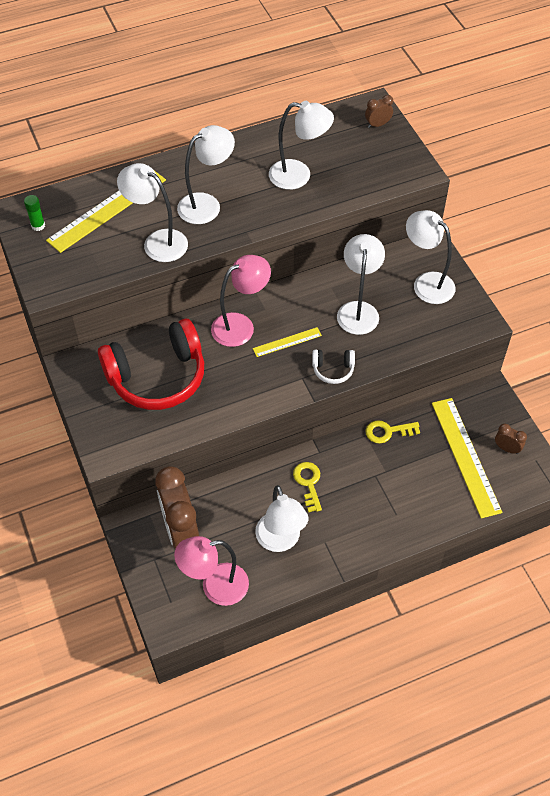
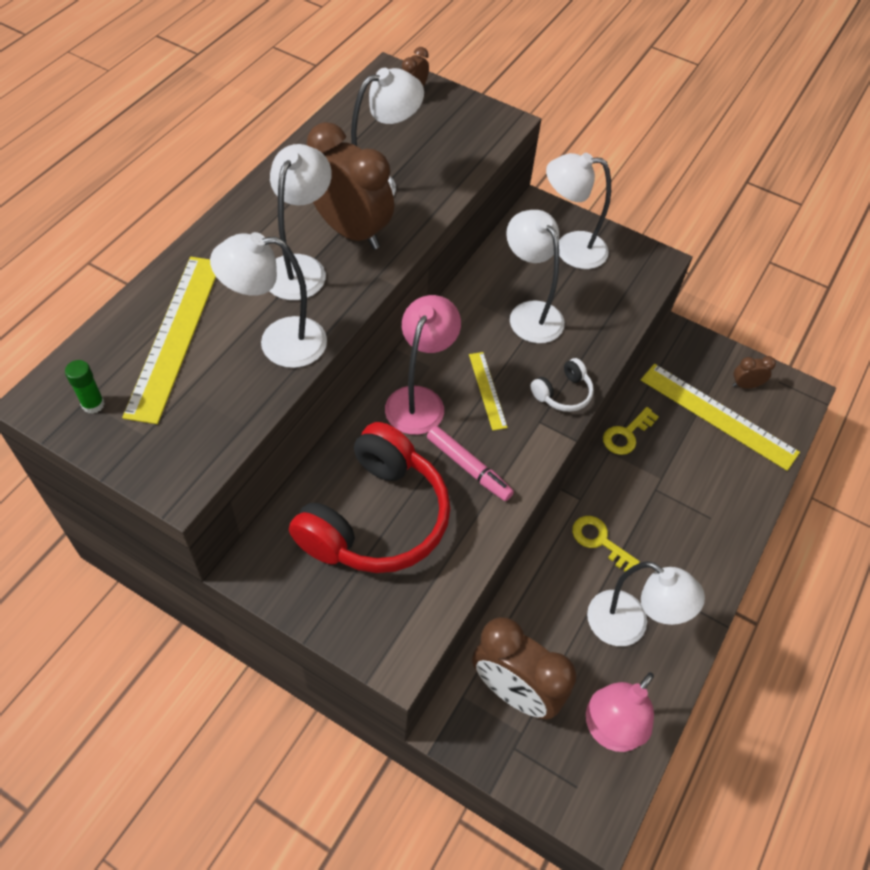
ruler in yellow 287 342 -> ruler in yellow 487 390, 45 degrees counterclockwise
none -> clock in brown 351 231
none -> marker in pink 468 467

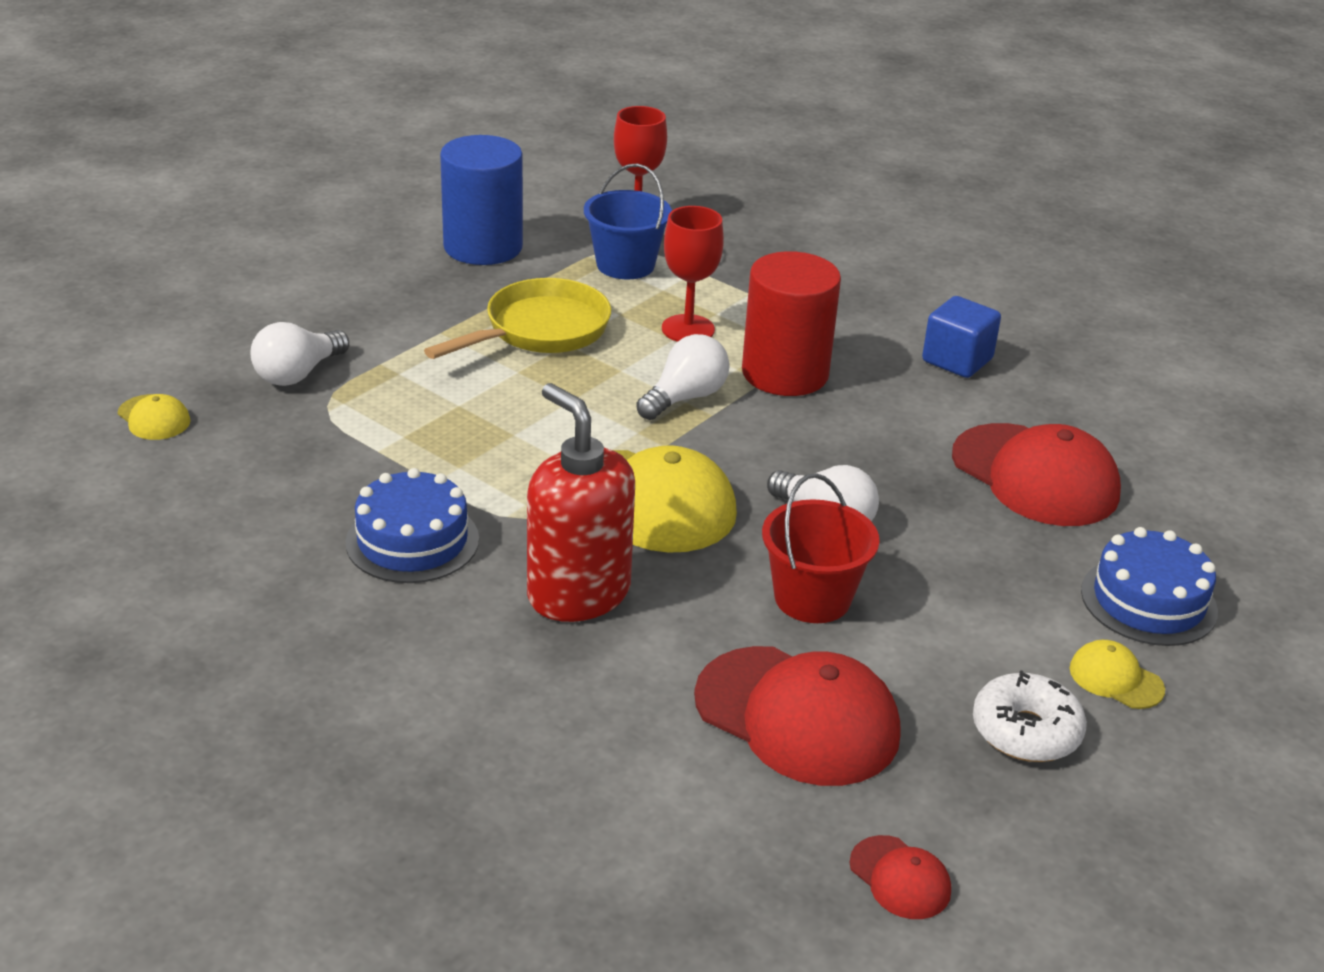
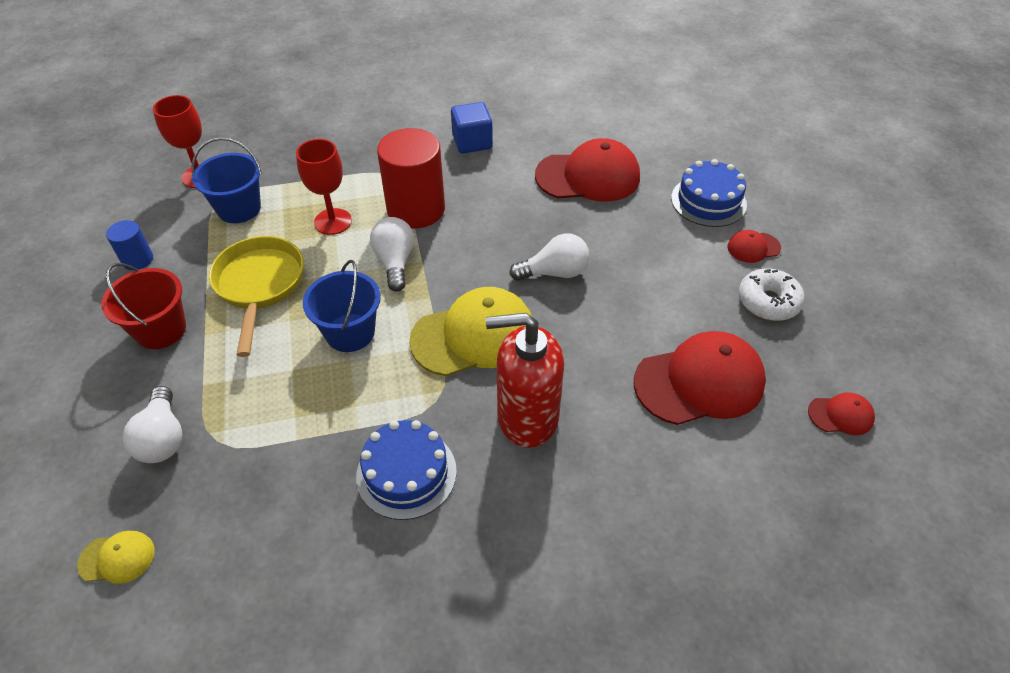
cylinder in blue 483 247 -> cylinder in blue 137 259, x0.49
bucket in red 812 598 -> bucket in red 161 330, move
cap in yellow 1115 679 -> cap in red 753 247
none -> bucket in blue 350 332

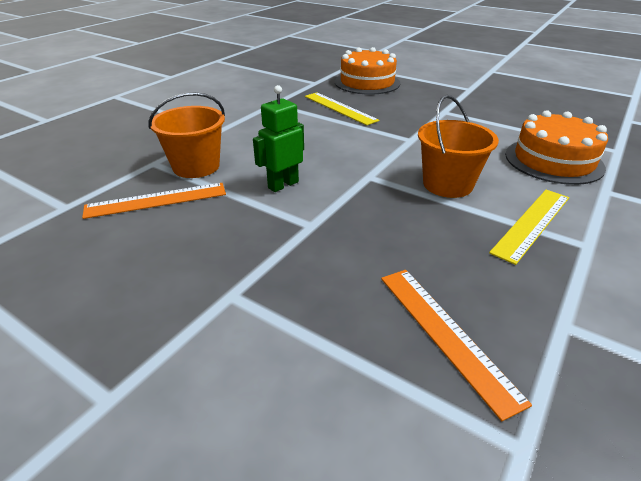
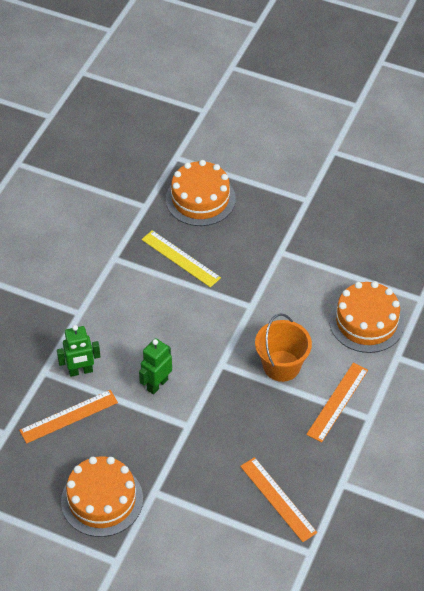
bucket in orange 196 166 -> robot in green 80 371
ruler in yellow 532 224 -> ruler in orange 337 402
none -> cake in orange 102 500

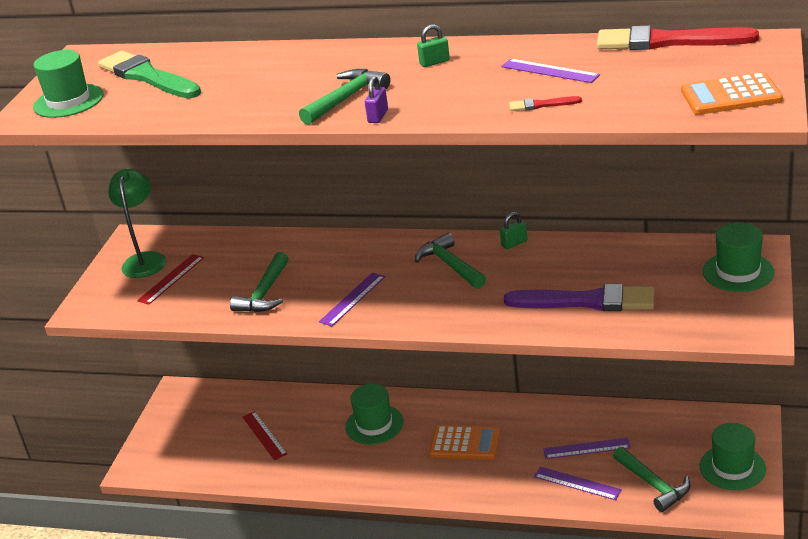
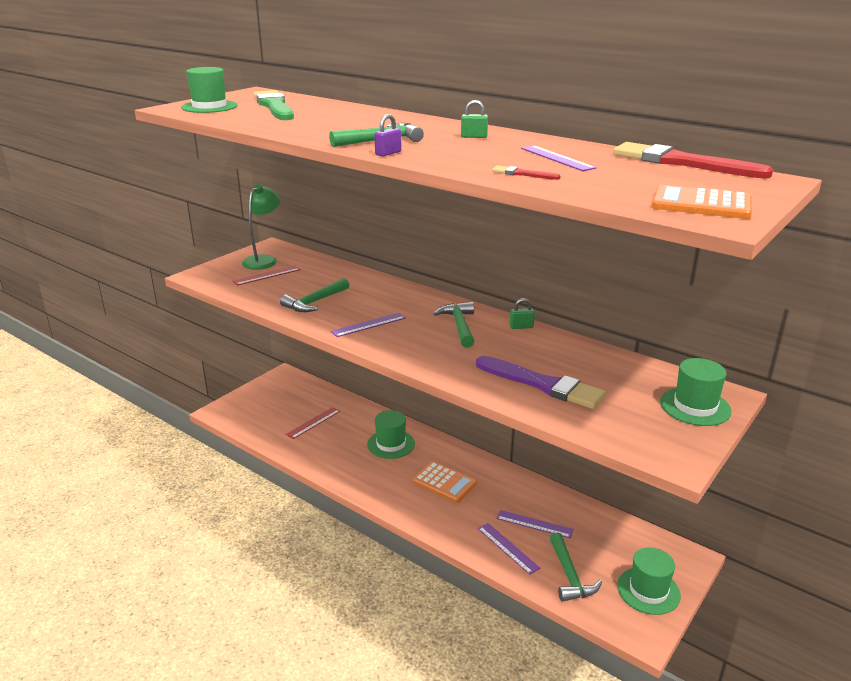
ruler in red 264 435 -> ruler in red 313 422, 45 degrees clockwise

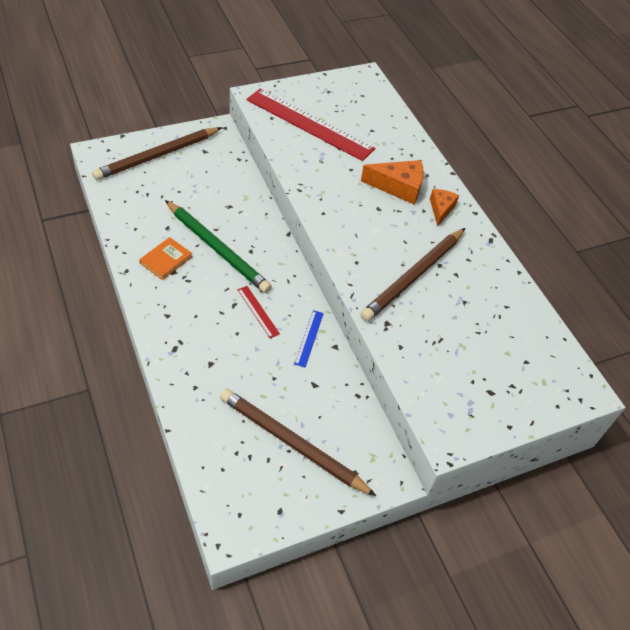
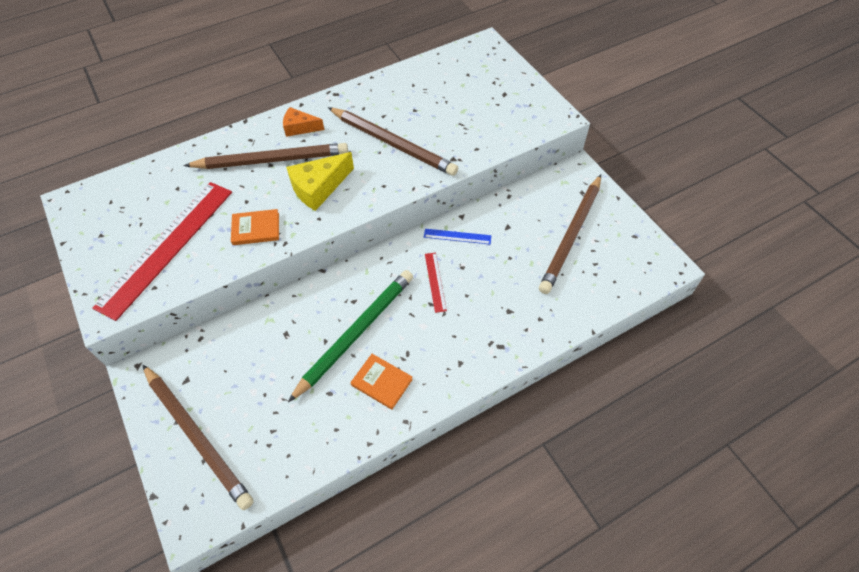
ruler in red 258 311 -> ruler in red 435 281, 60 degrees counterclockwise
cheese in orange 398 187 -> pencil in brown 271 160
none -> book in orange 256 229
none -> cheese in yellow 319 188

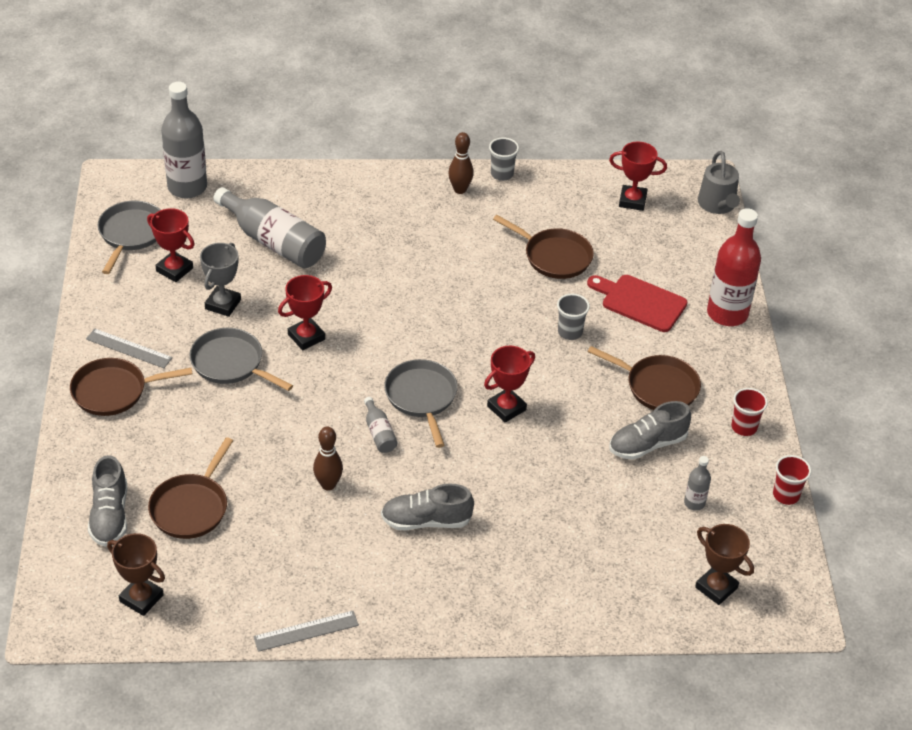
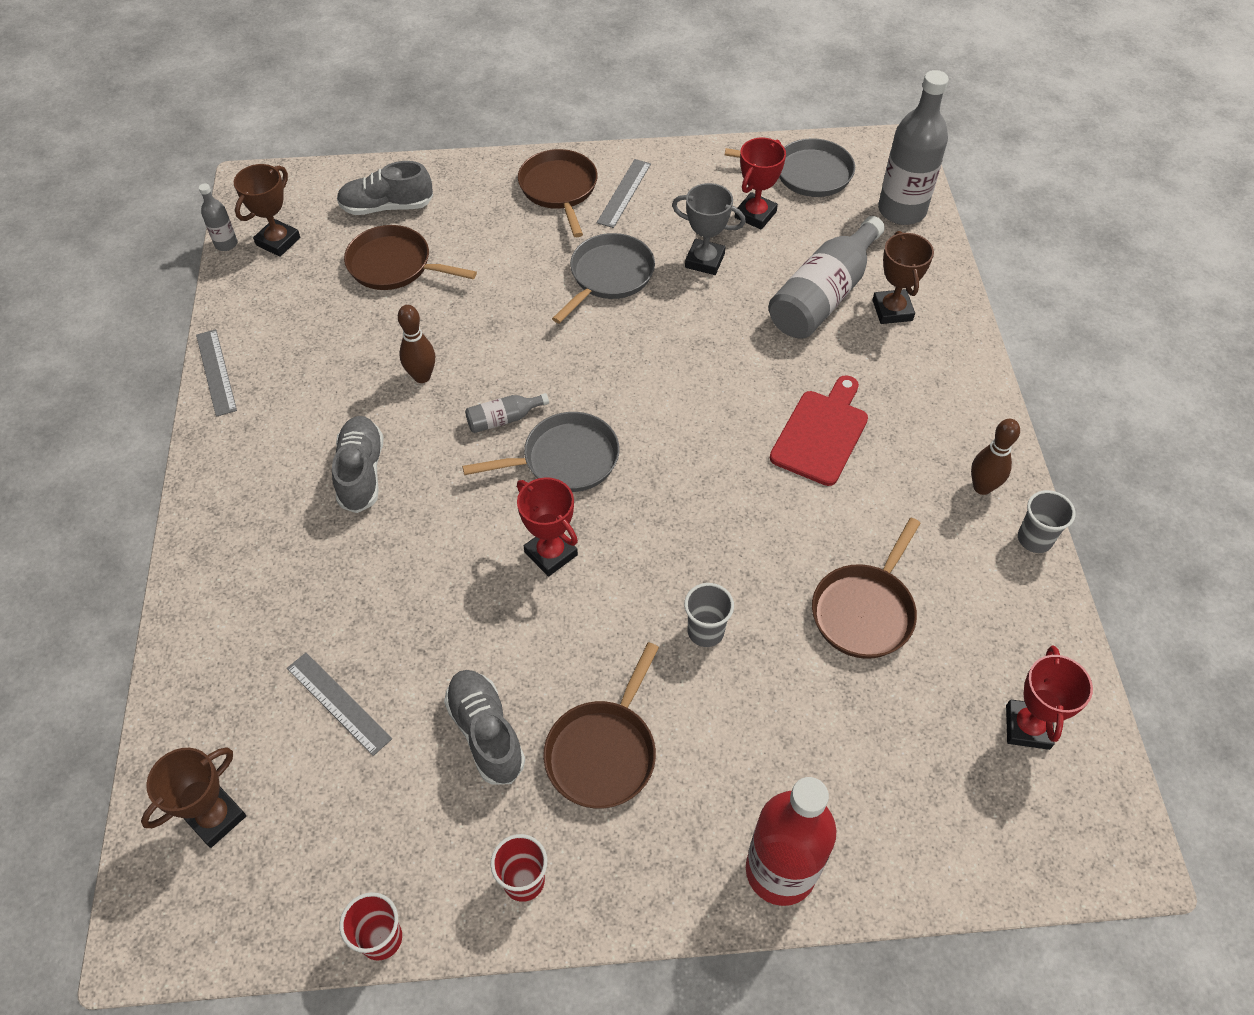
trophy in red 306 337 -> none
cutting board in red 640 302 -> cutting board in red 821 433, move
bottle in grey 694 503 -> bottle in grey 226 244, move
watering can in grey 717 205 -> none
none -> ruler in grey 339 703
none -> trophy in brown 892 310

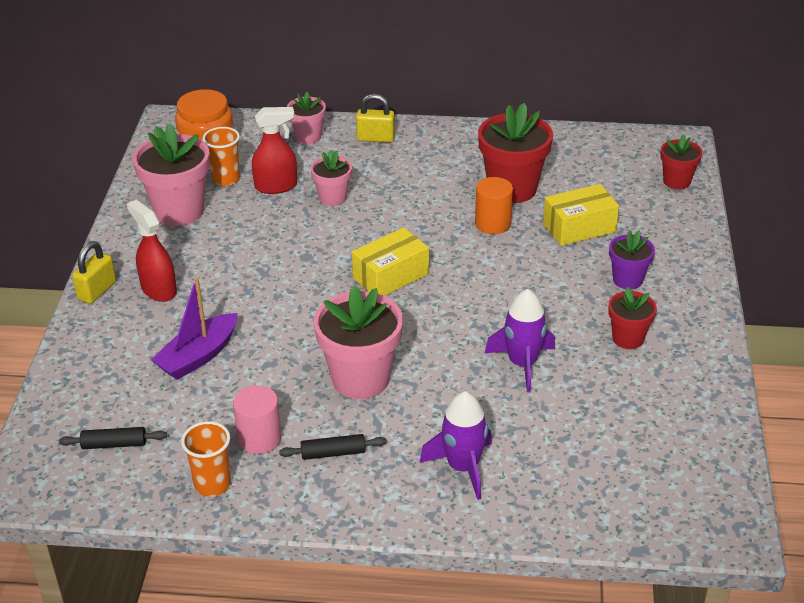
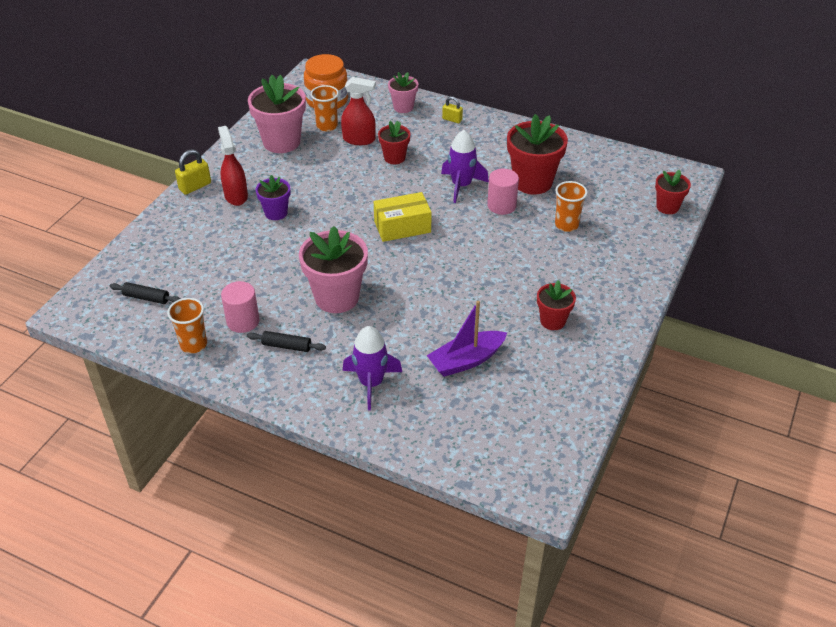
boat in purple 198 356 -> boat in purple 466 360, move
flower pot in pink 333 198 -> flower pot in red 394 158
padlock in yellow 375 138 -> padlock in yellow 452 119, x0.66
cylinder in orange 493 223 -> cylinder in pink 501 205
rocket in purple 522 364 -> rocket in purple 461 186, move
box in yellow 579 227 -> cup in orange 566 225
flower pot in purple 627 280 -> flower pot in purple 276 213, move

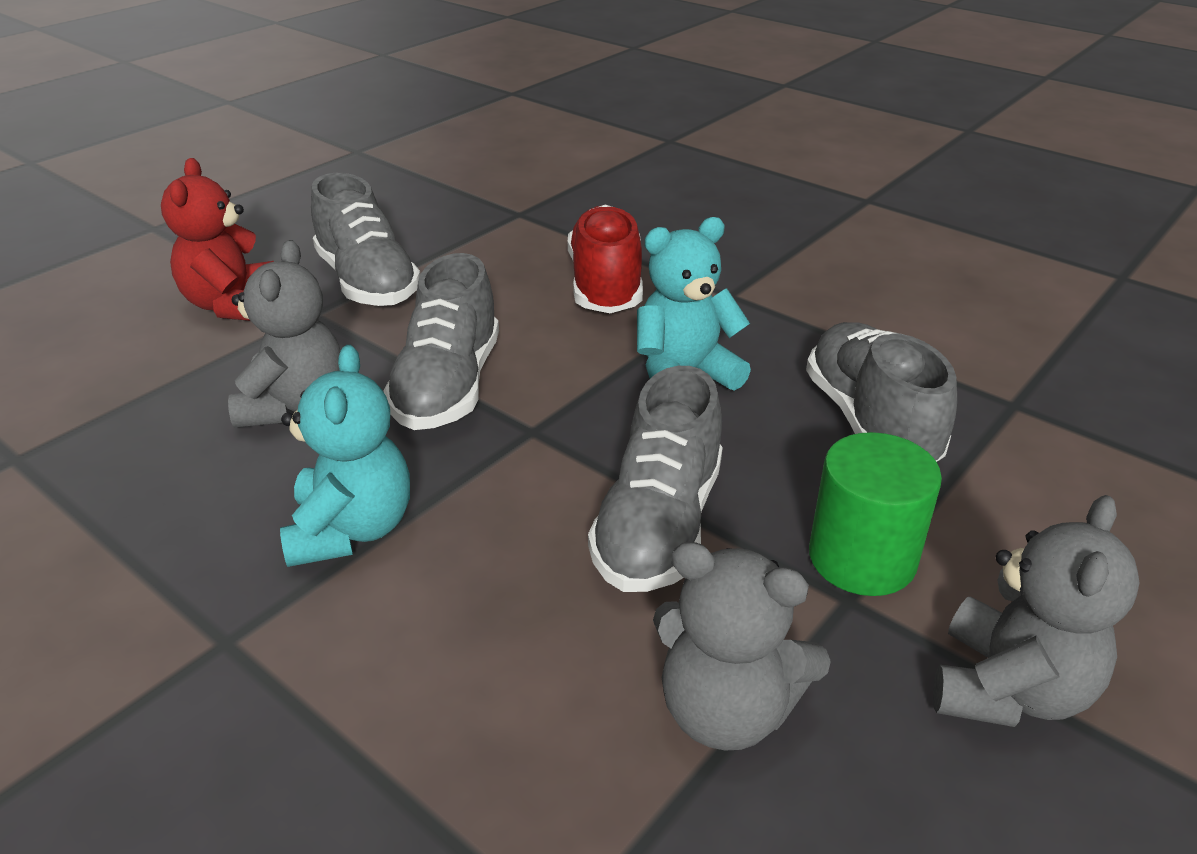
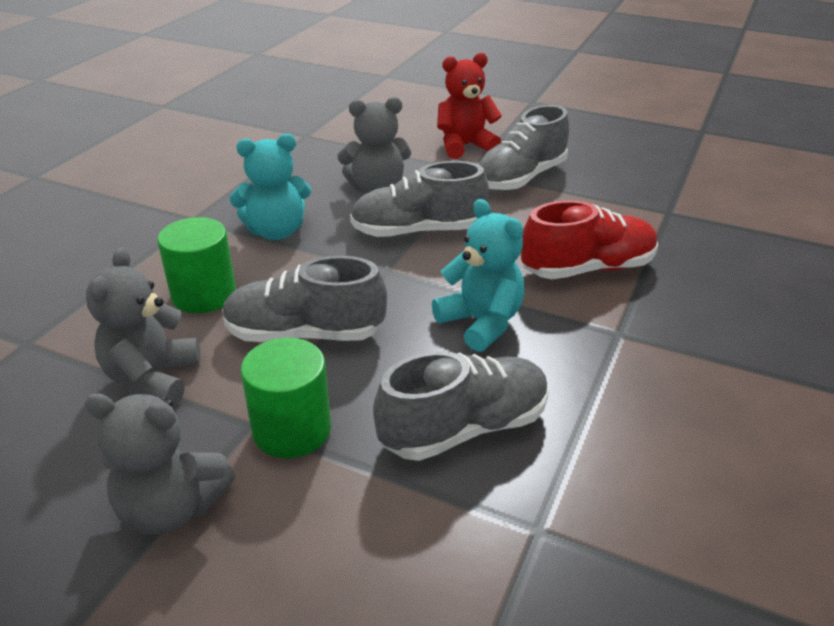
none -> cylinder in green 204 295

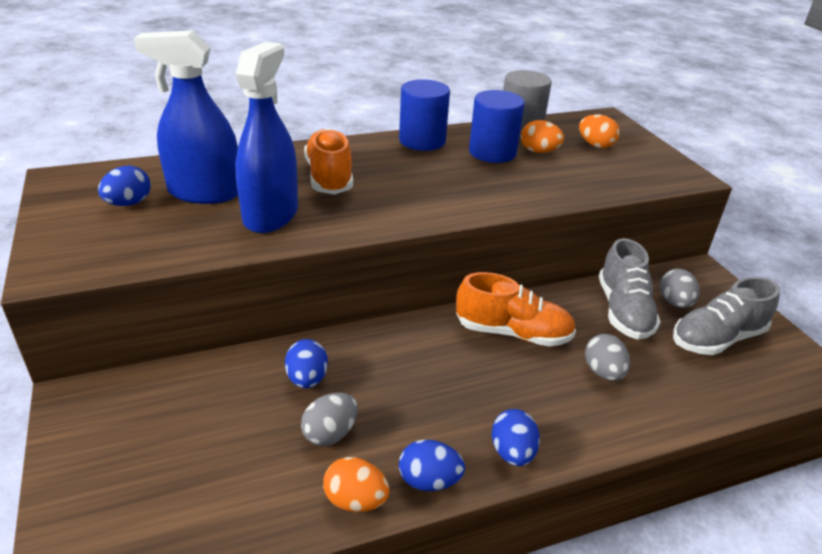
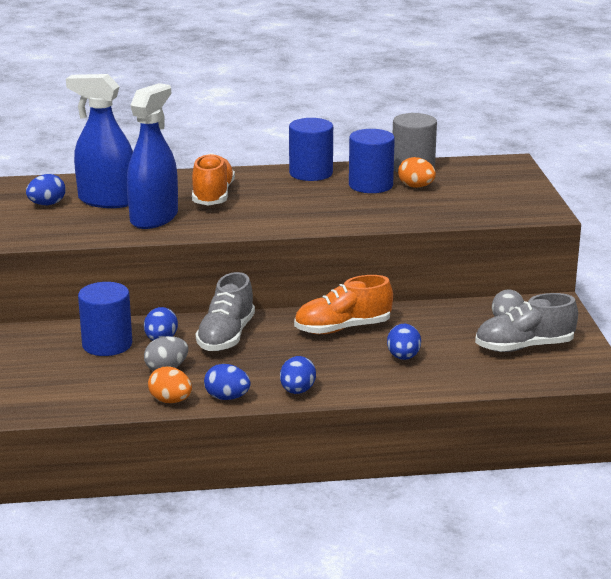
shoe in orange 512 333 -> shoe in orange 342 328, 135 degrees clockwise
egg in orange 595 145 -> none
egg in grey 603 372 -> egg in blue 403 357
shoe in grey 623 311 -> shoe in grey 226 336, move
none -> cylinder in blue 107 344

